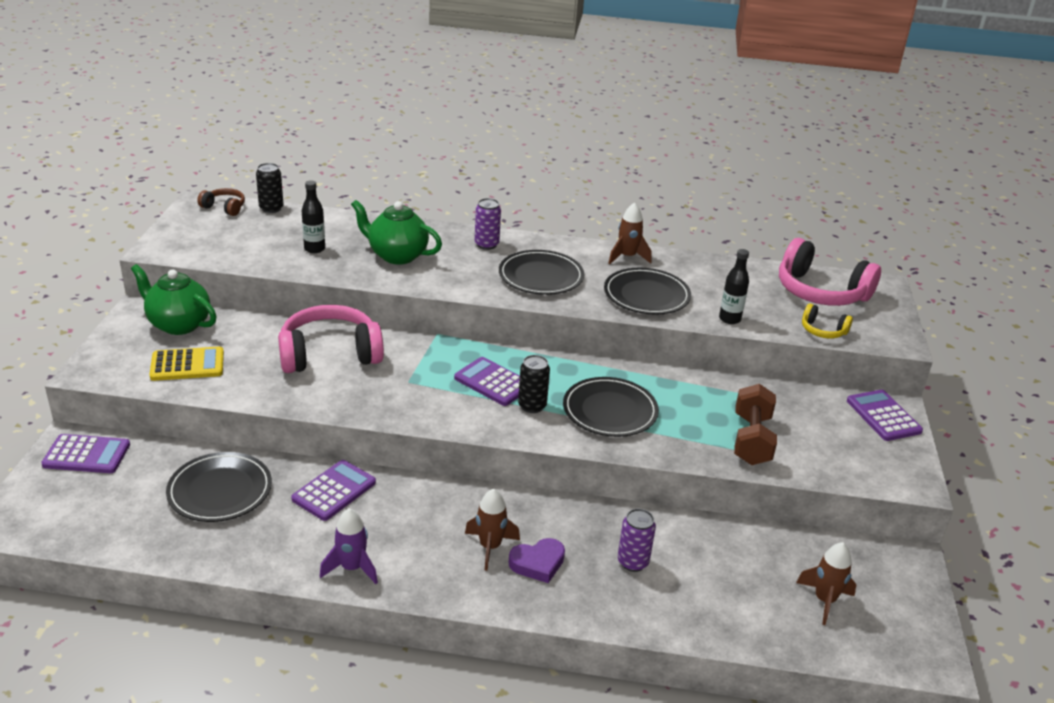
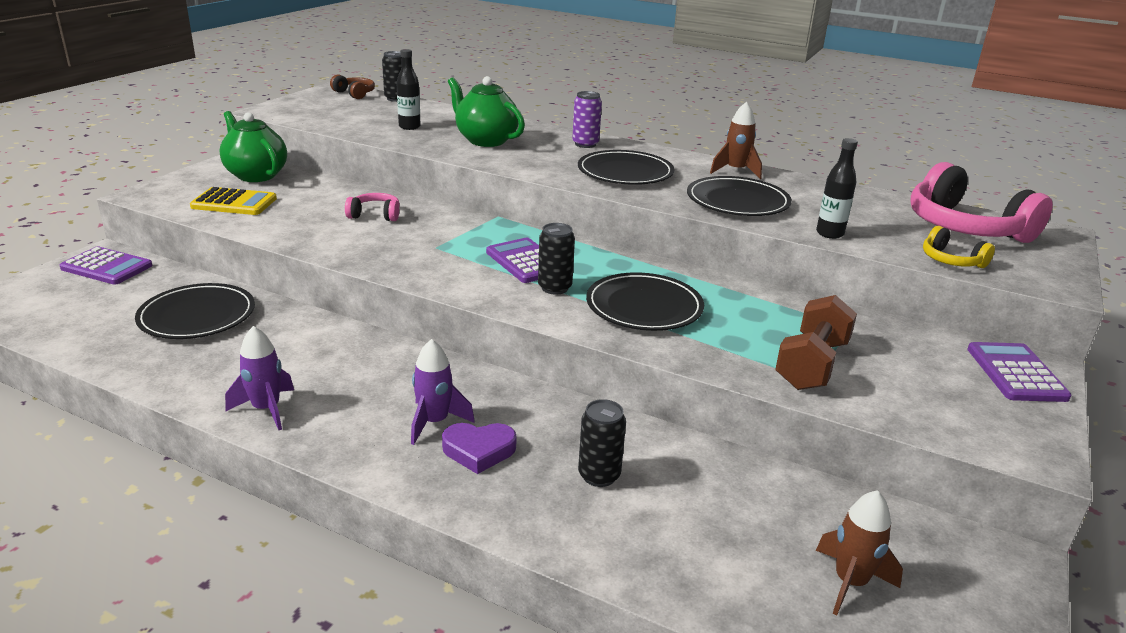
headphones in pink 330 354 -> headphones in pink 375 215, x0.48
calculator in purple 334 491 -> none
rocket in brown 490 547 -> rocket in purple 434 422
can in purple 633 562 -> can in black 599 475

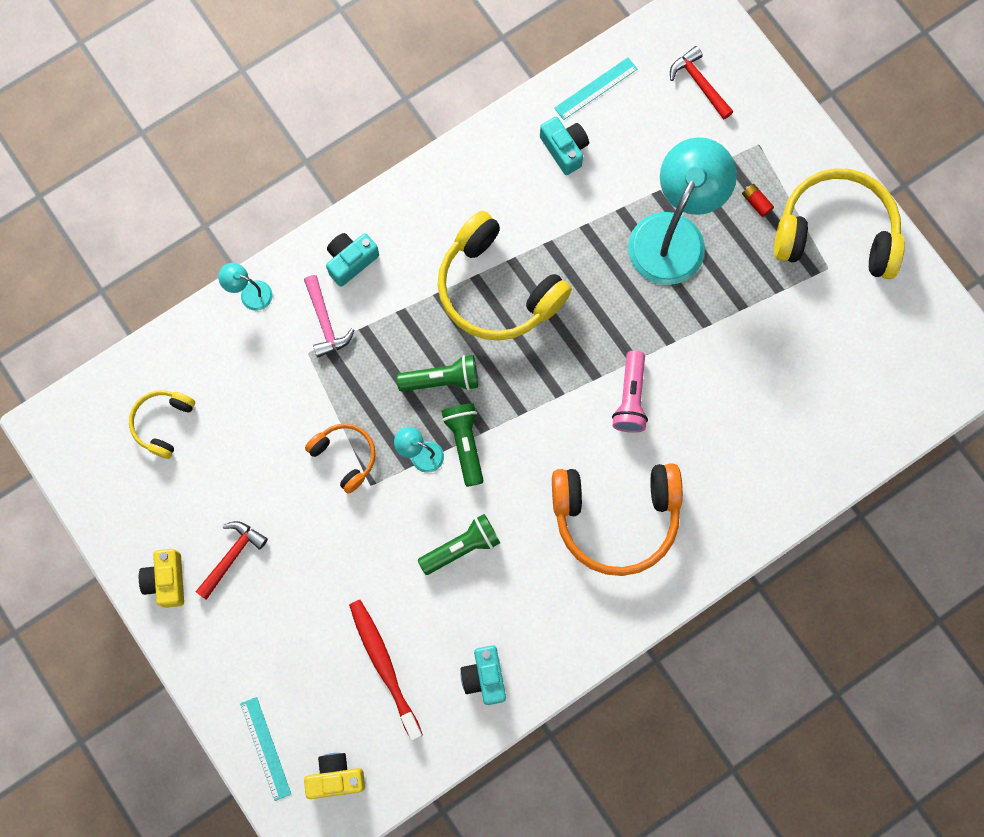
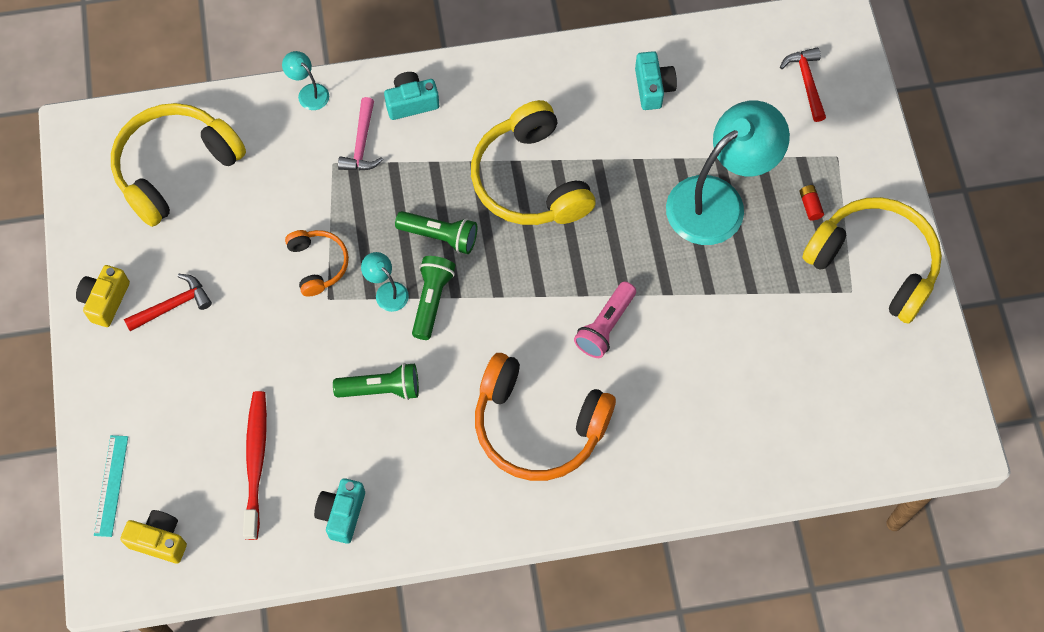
headphones in yellow 163 423 -> headphones in yellow 175 168, x1.92
ruler in turquoise 596 88 -> none

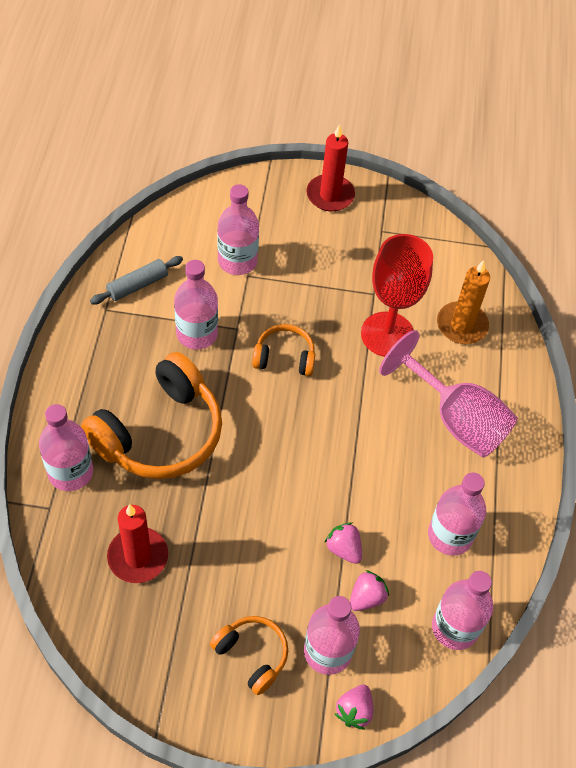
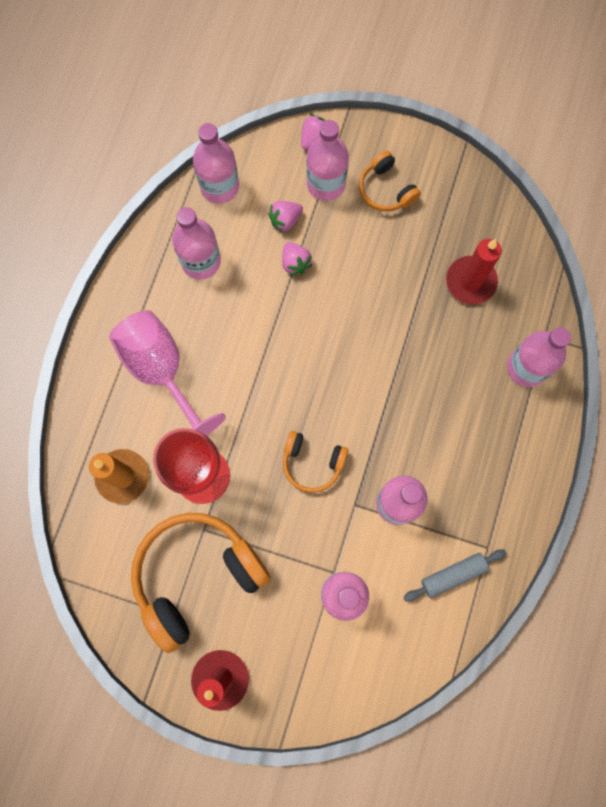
headphones in orange 160 433 -> headphones in orange 197 576, move

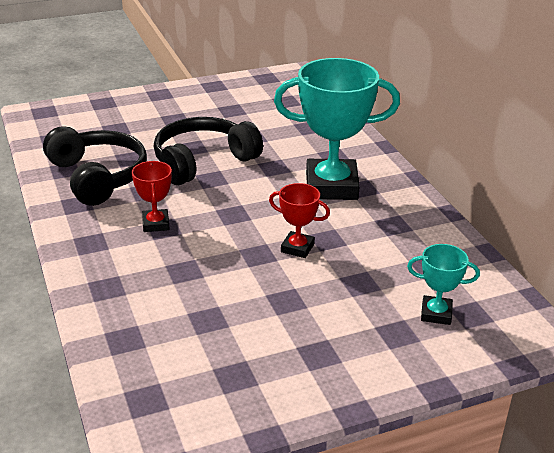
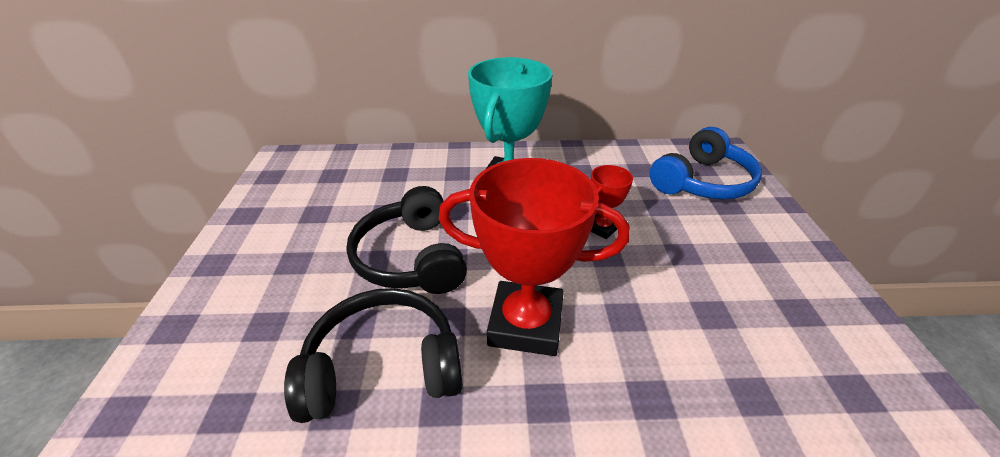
trophy in red 156 224 -> trophy in red 526 324, x2.10
trophy in turquoise 436 313 -> headphones in blue 702 182

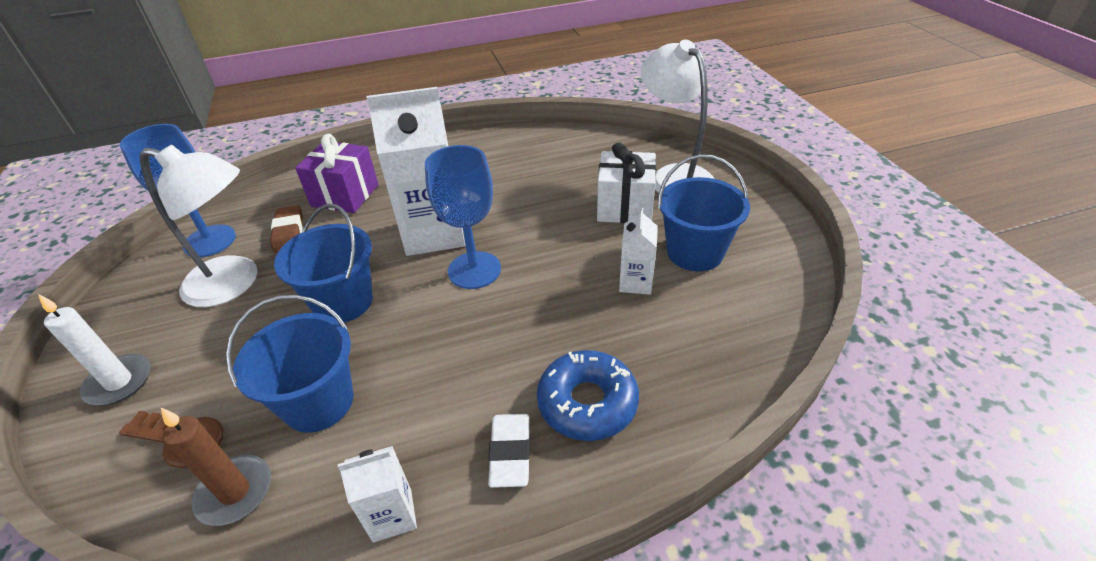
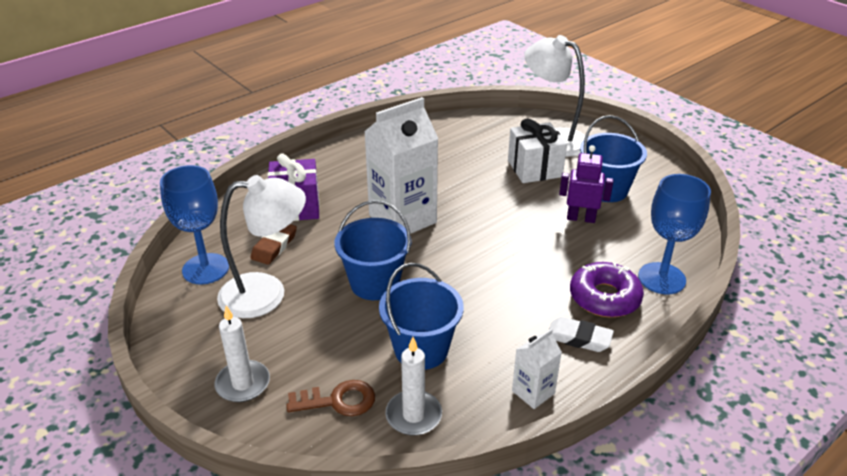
candle in brown 235 492 -> candle in white 413 415
eraser in brown 288 232 -> eraser in brown 274 246, 60 degrees clockwise
goblet in blue 474 270 -> goblet in blue 661 278, move
eraser in white 510 452 -> eraser in white 579 338, 45 degrees counterclockwise
donut in blue 587 403 -> donut in purple 604 297
carton in white 635 282 -> robot in purple 581 218

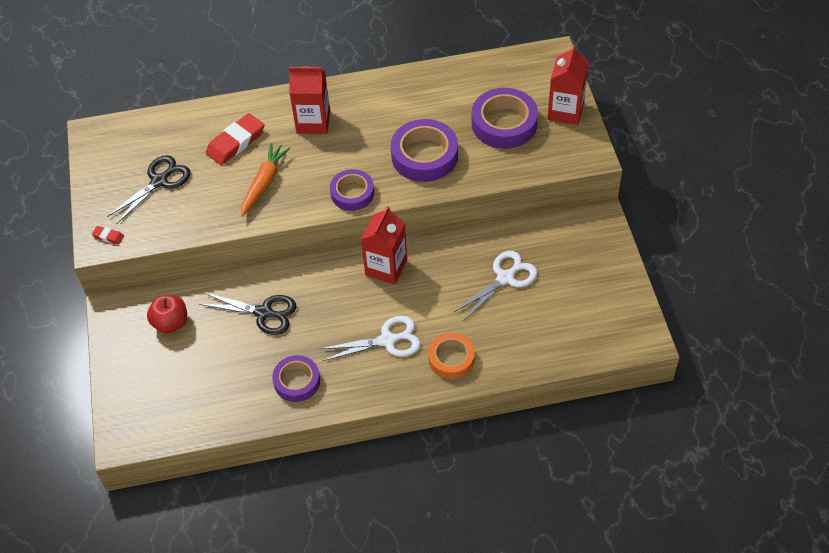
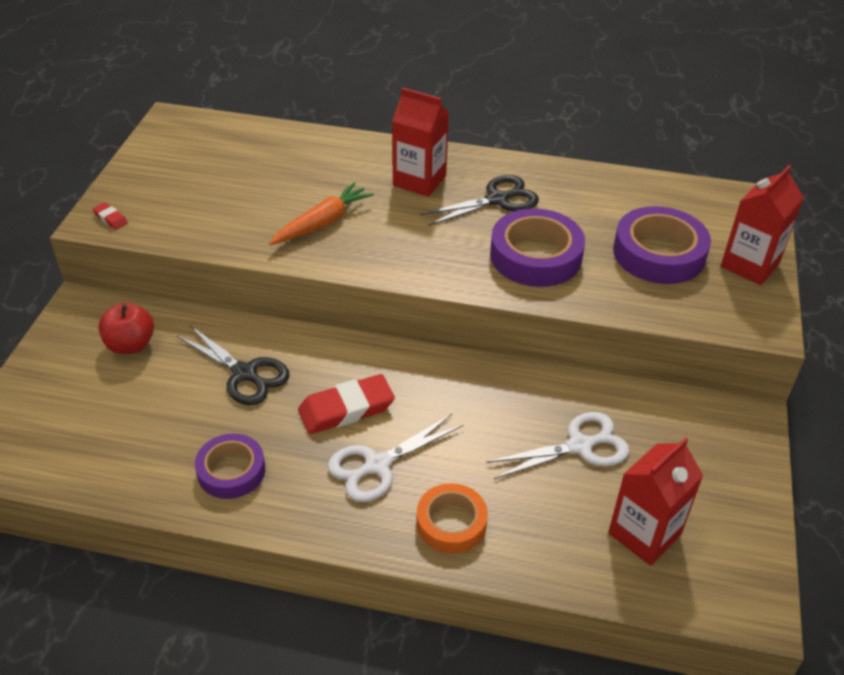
scissors in black 159 181 -> scissors in black 497 200, move
eraser in red 236 142 -> eraser in red 346 409, move
scissors in white 387 340 -> scissors in white 377 465, 135 degrees clockwise
tape in purple 352 193 -> none
carton in red 386 267 -> carton in red 644 534, move

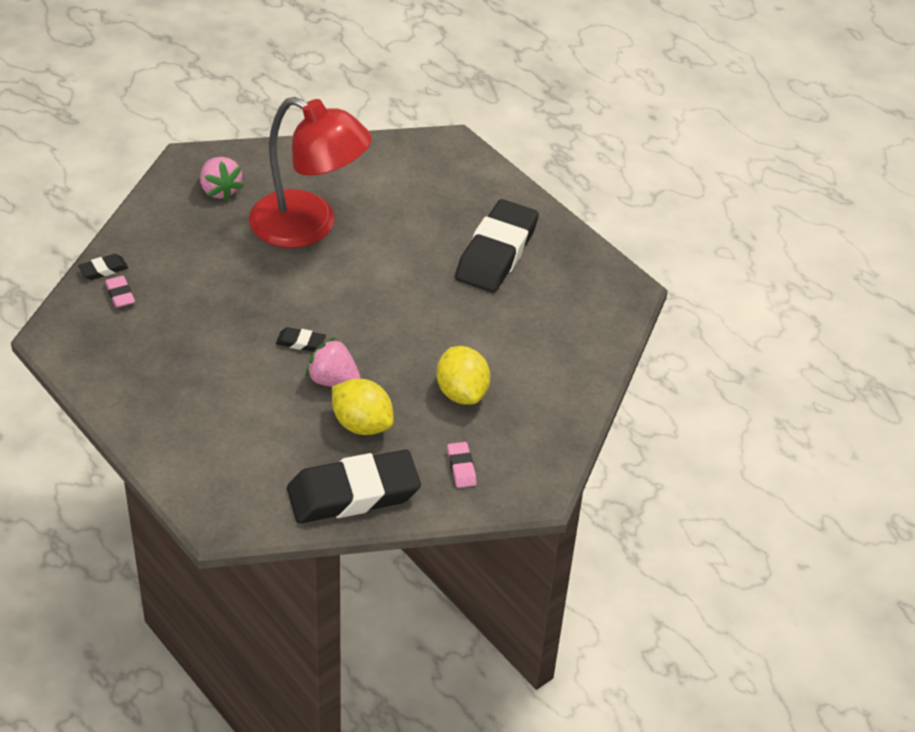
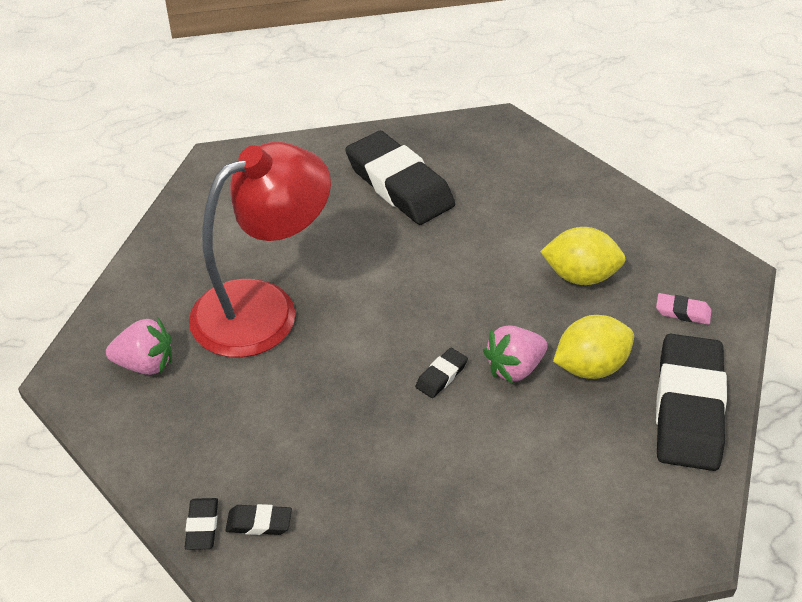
eraser in pink 120 294 -> eraser in black 259 523

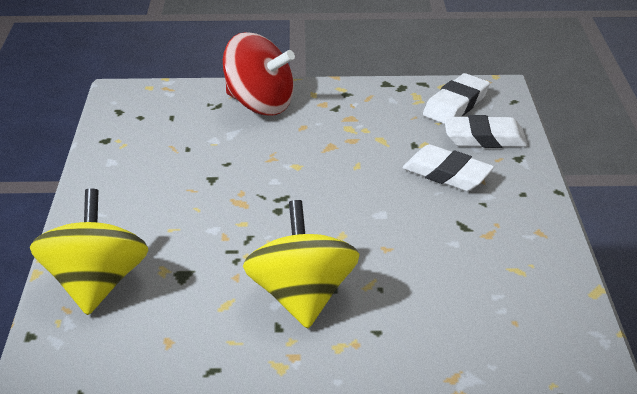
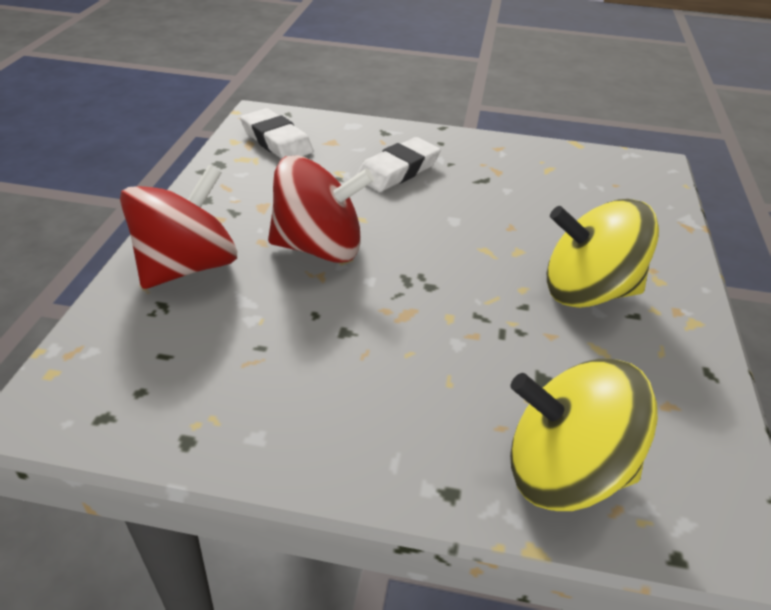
eraser in white 484 138 -> none
none -> spinning top in red 319 248

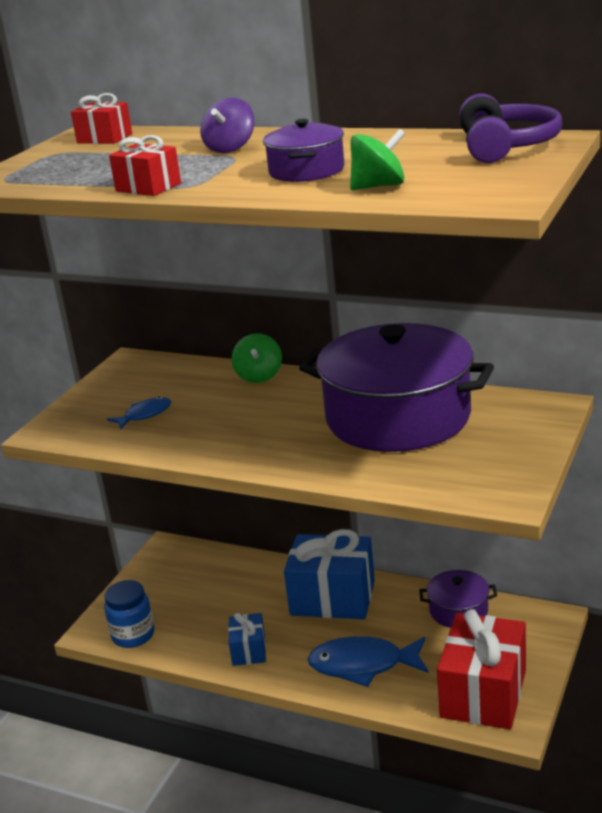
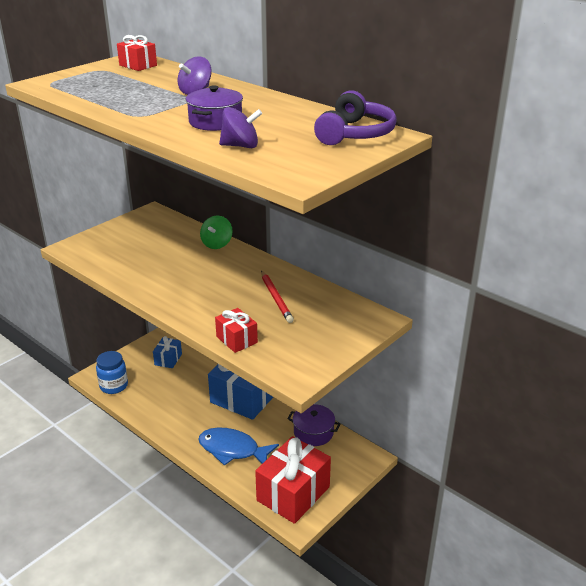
fish in blue 144 415 -> none
gift in red 148 187 -> gift in red 237 339, move
gift in blue 249 650 -> gift in blue 168 359, move
pot in purple 398 417 -> pencil in red 276 298
spinning top in green 378 186 -> spinning top in purple 240 146

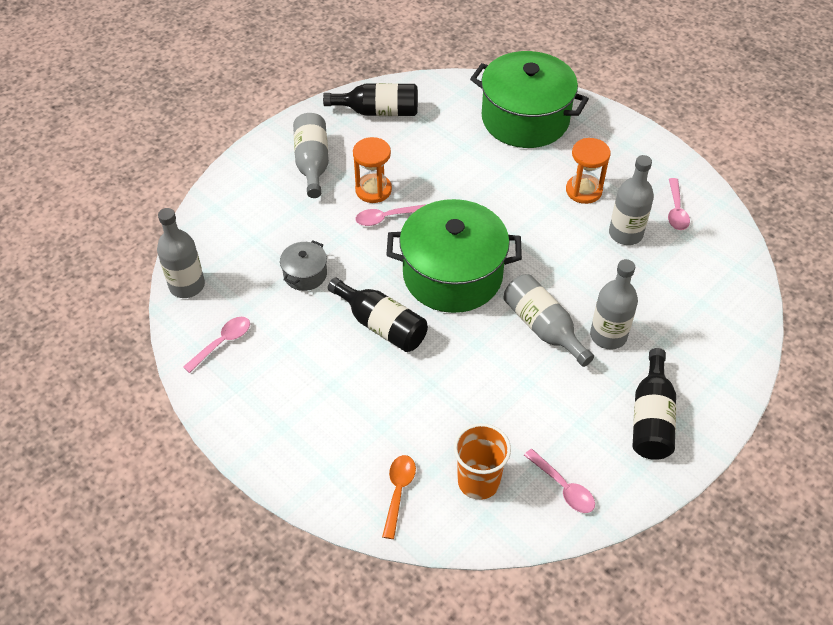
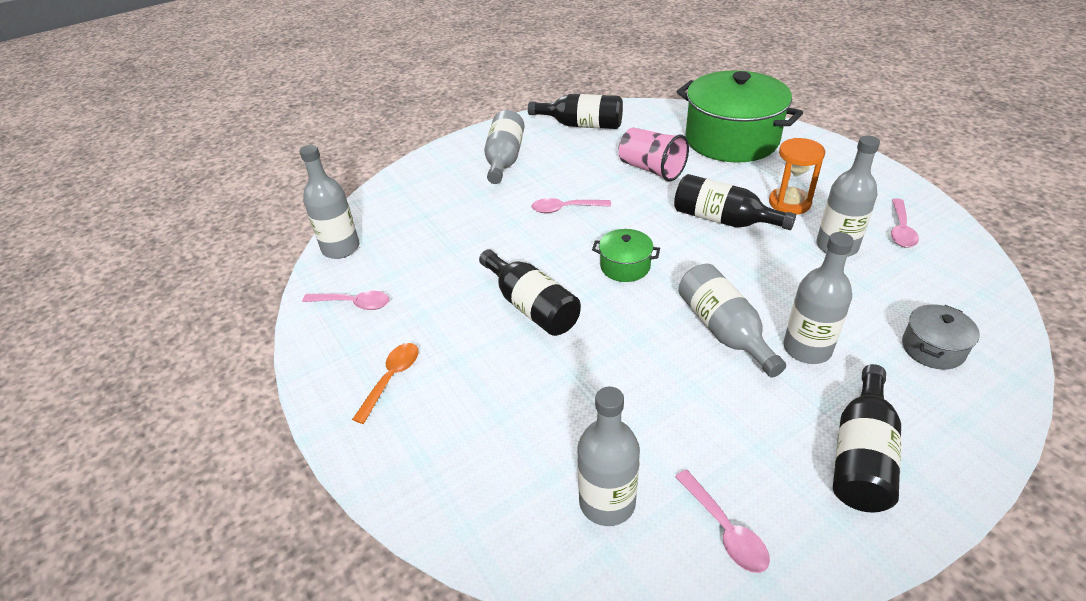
spoon in pink 222 342 -> spoon in pink 353 303, 45 degrees clockwise
pot in grey 305 274 -> pot in grey 933 348, move
hourglass in orange 373 190 -> none
spoon in orange 398 491 -> spoon in orange 391 378, move
pot in green 452 275 -> pot in green 625 266, x0.44
cup in orange 478 481 -> bottle in grey 607 502
none -> cup in pink 651 169
none -> bottle in black 723 220

